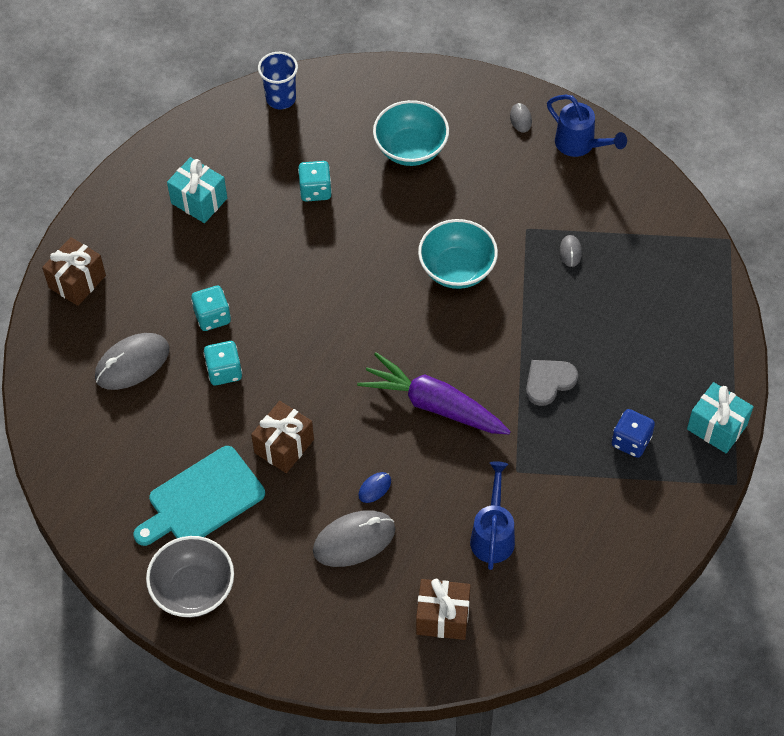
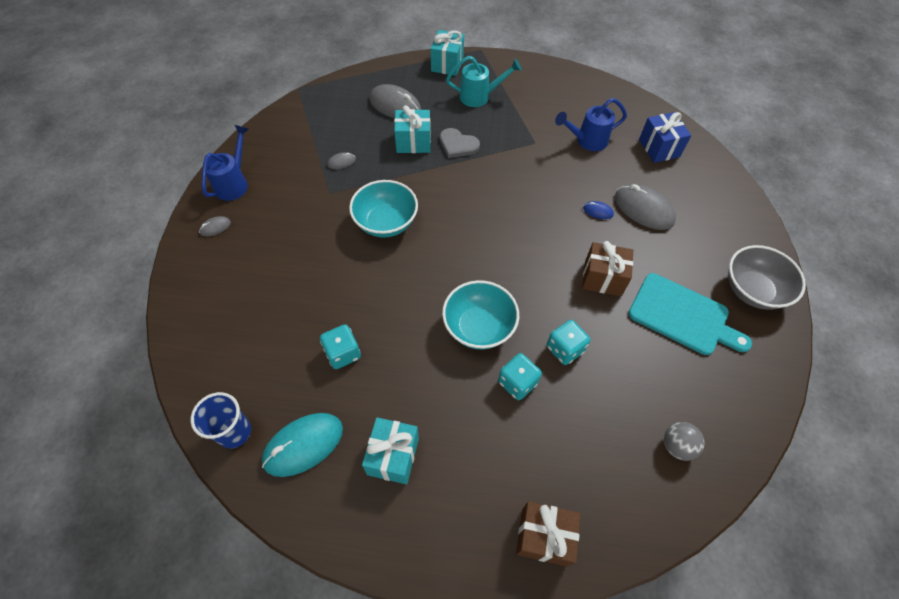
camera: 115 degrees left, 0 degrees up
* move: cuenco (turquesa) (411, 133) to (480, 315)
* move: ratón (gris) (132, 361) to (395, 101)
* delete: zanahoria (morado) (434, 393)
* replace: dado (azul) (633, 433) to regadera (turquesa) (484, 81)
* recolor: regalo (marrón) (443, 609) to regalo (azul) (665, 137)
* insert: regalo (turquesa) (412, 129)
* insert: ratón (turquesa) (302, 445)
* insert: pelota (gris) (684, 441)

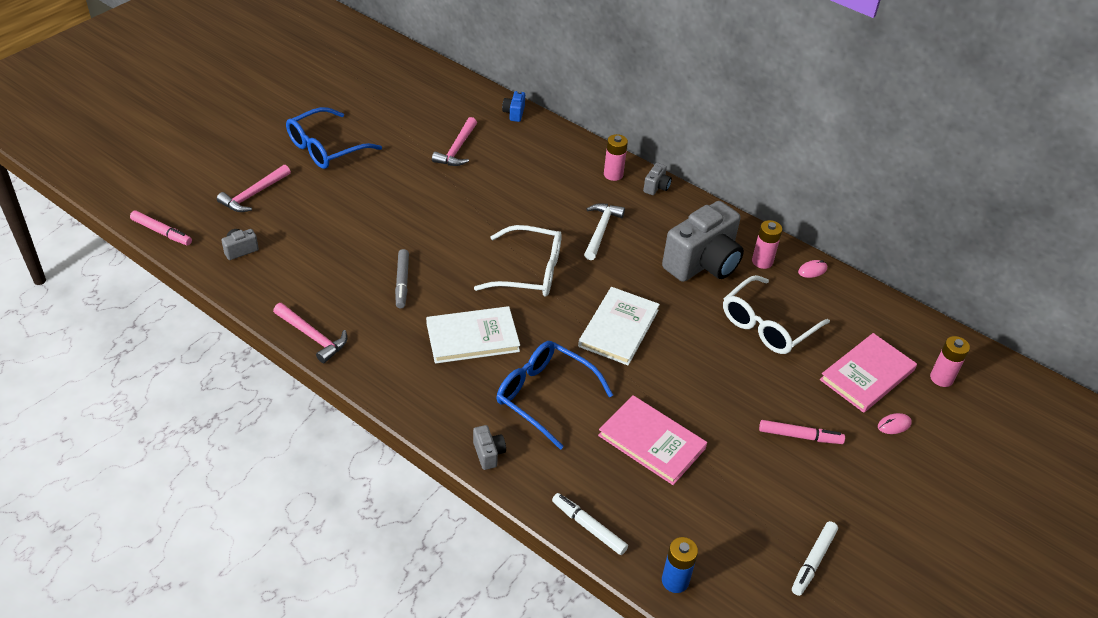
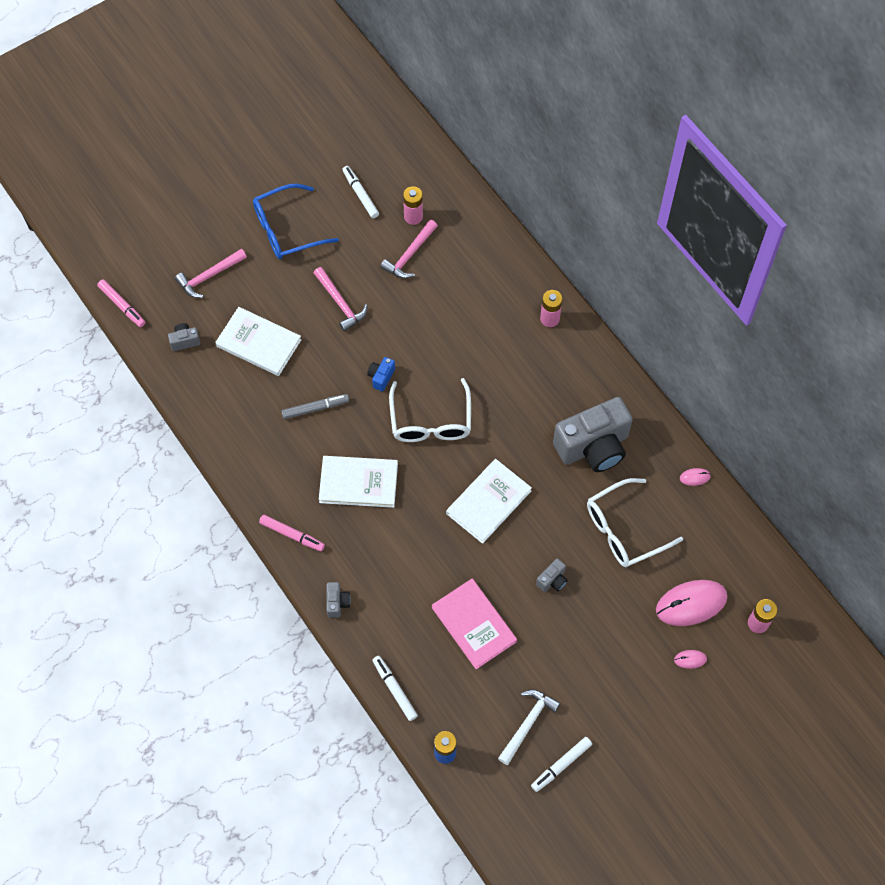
camera: 20 degrees right, 20 degrees up
* move: cámara (azul) (513, 106) to (381, 374)
* move: cámara (gris) (657, 179) to (552, 575)
* move: martillo (blanco) (604, 231) to (529, 727)
* move: pila (rosa) (767, 244) to (413, 205)
* rotate: gafas (blanco) (518, 260) = (430, 410) 60 degrees clockwise
* rotate: rotulador (gris) (402, 278) = (315, 406) 120 degrees counterclockwise
* move: martillo (rosa) (310, 333) to (341, 299)
* replace: libro (rosa) (868, 373) to ratón (rosa) (691, 603)
* delete: gafas (azul) (555, 395)
* move: rotulador (rosa) (802, 432) to (292, 533)
* insert: rotulador (blanco) (360, 192)
* insert: libro (blanco) (258, 341)

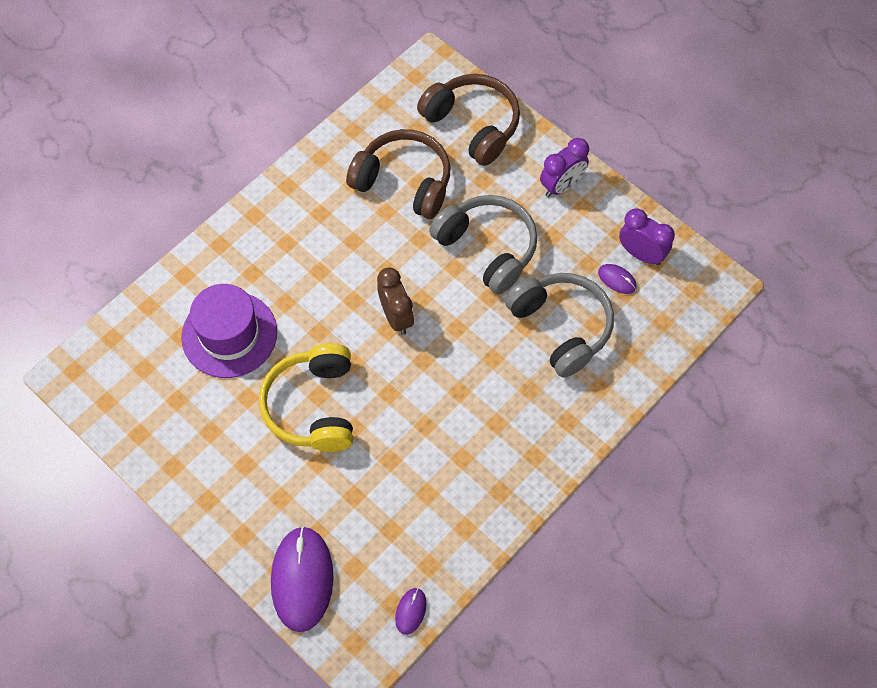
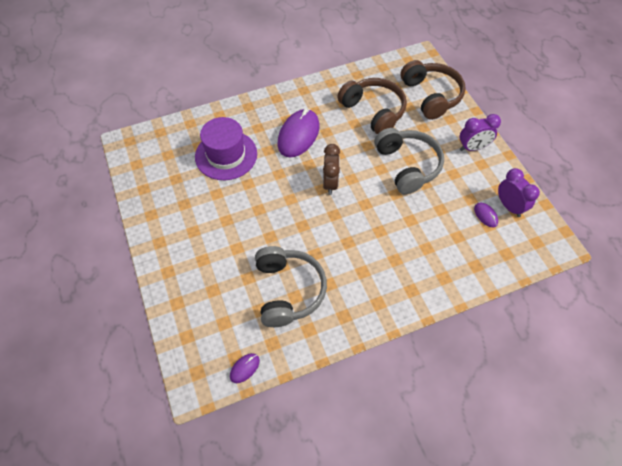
camera: 25 degrees right, 5 degrees down
* move: auriculares (gris) (559, 325) to (291, 286)
* delete: auriculares (amarillo) (306, 397)
* move: ratón (morado) (302, 579) to (298, 133)

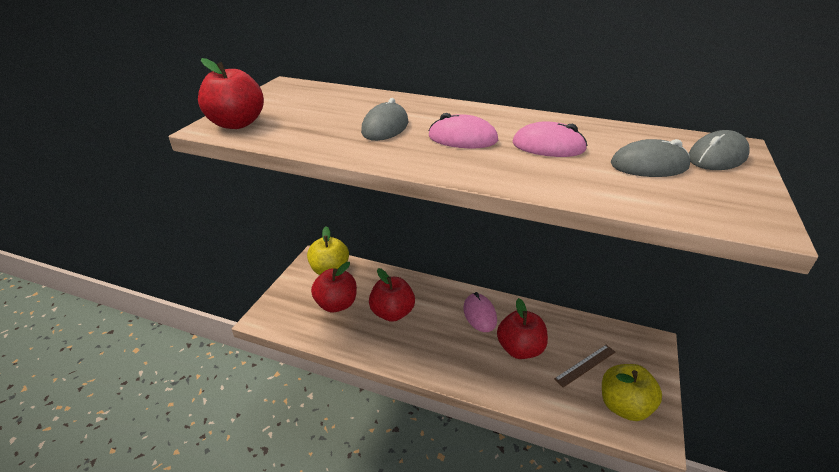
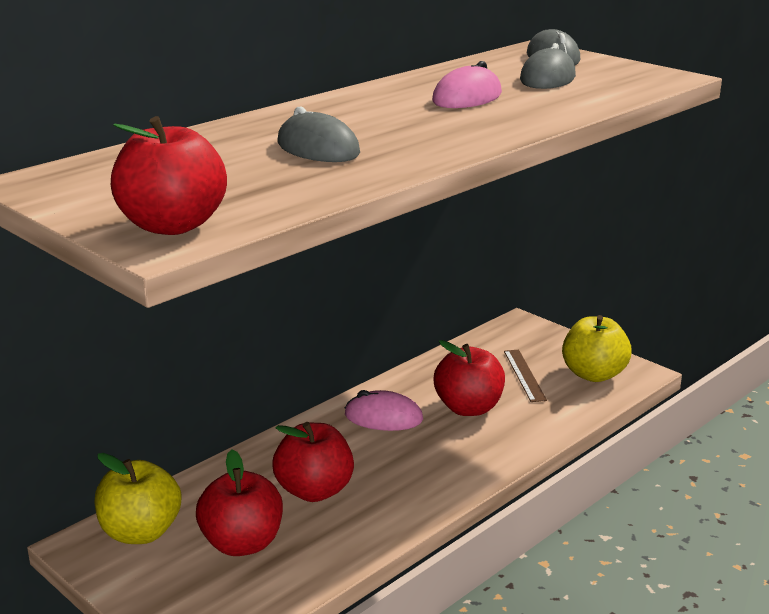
camera: 65 degrees left, 10 degrees down
* delete: ratón (rosa) (463, 130)

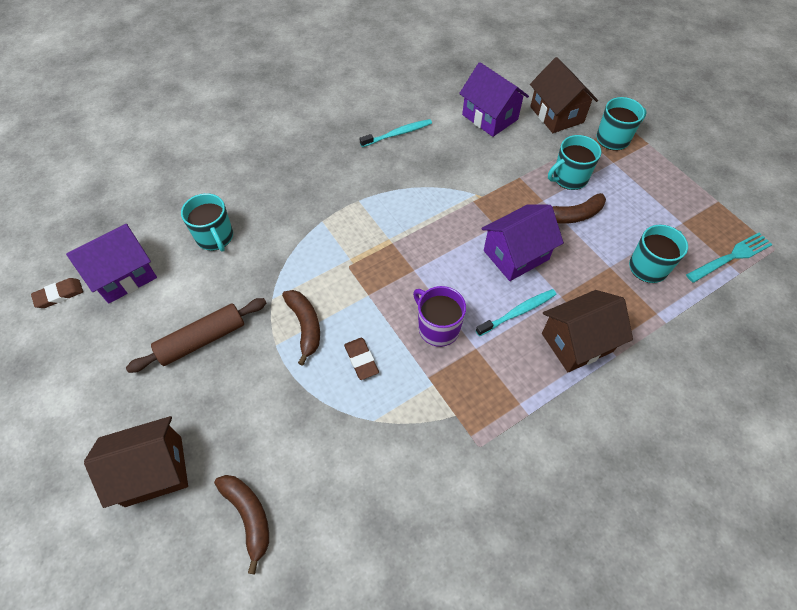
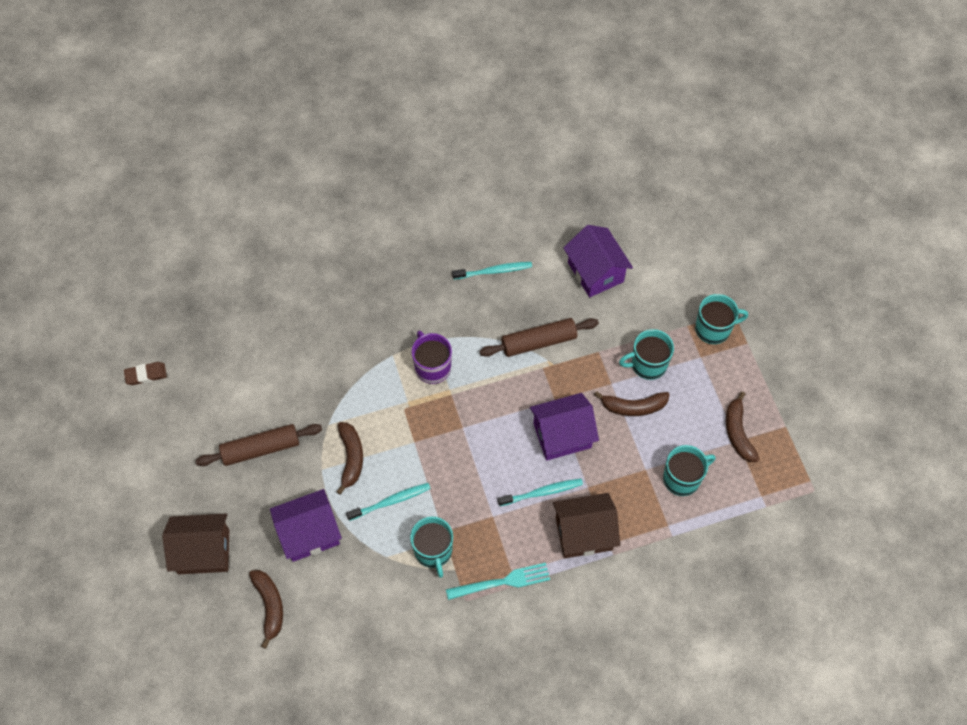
camera: 15 degrees right, 5 degrees up
* delete: casa (marrón) (564, 95)
* move: taza (turquesa) (207, 222) to (431, 547)
* move: casa (morado) (111, 263) to (306, 525)
* move: tenedor (turquesa) (729, 257) to (498, 581)
* move: taza (morado) (439, 316) to (432, 357)
* replace: goma de borrar (marrón) (361, 359) to cepillo de dientes (turquesa) (388, 502)
* insert: rodillo (marrón) (539, 337)
* insert: plátano (marrón) (743, 427)

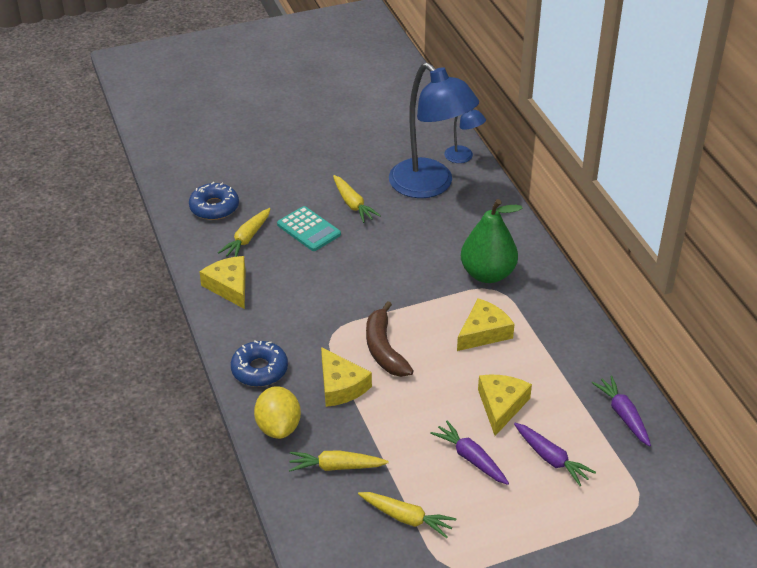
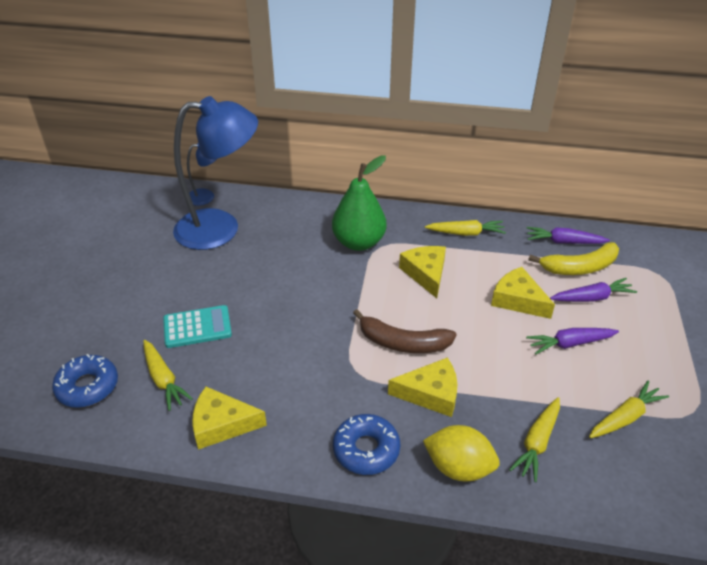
camera: 60 degrees left, 0 degrees up
* move: zanahoria (amarillo) (357, 199) to (465, 228)
* insert: plátano (amarillo) (573, 258)

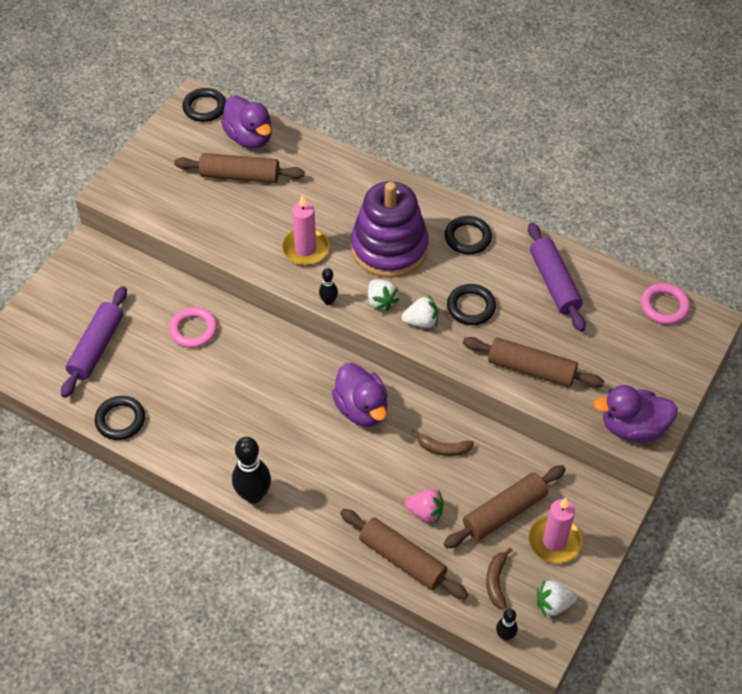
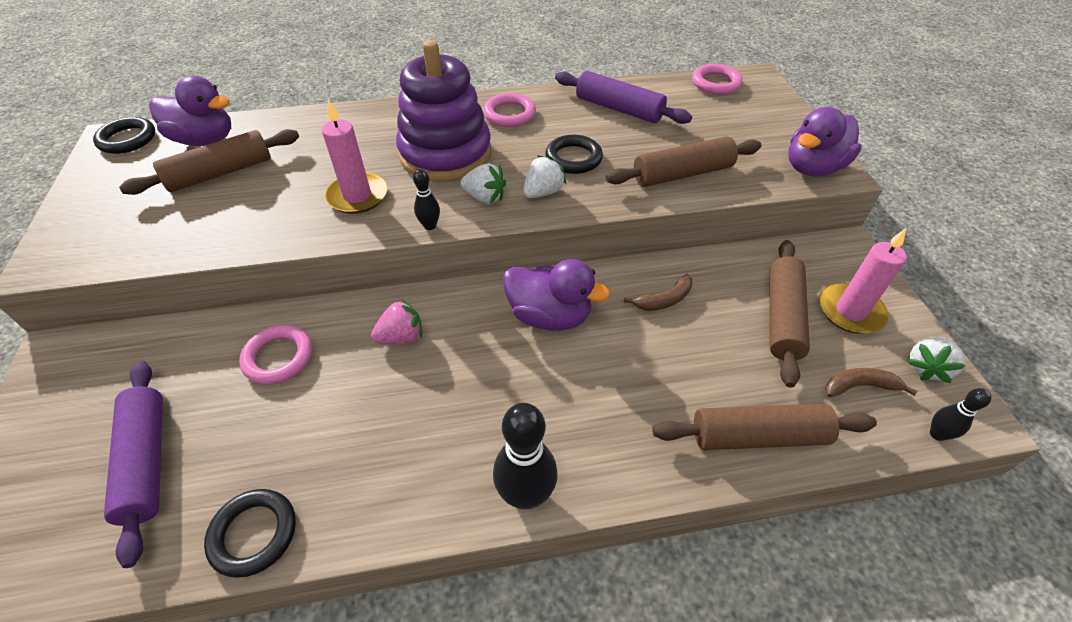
camera: 40 degrees left, 5 degrees down
* recolor: anillo (negro) (468, 235) to anillo (rosa) (509, 110)
* move: fresa (rosa) (424, 507) to (396, 321)
* rotate: plátano (marrón) (499, 578) = (871, 382) 120 degrees clockwise

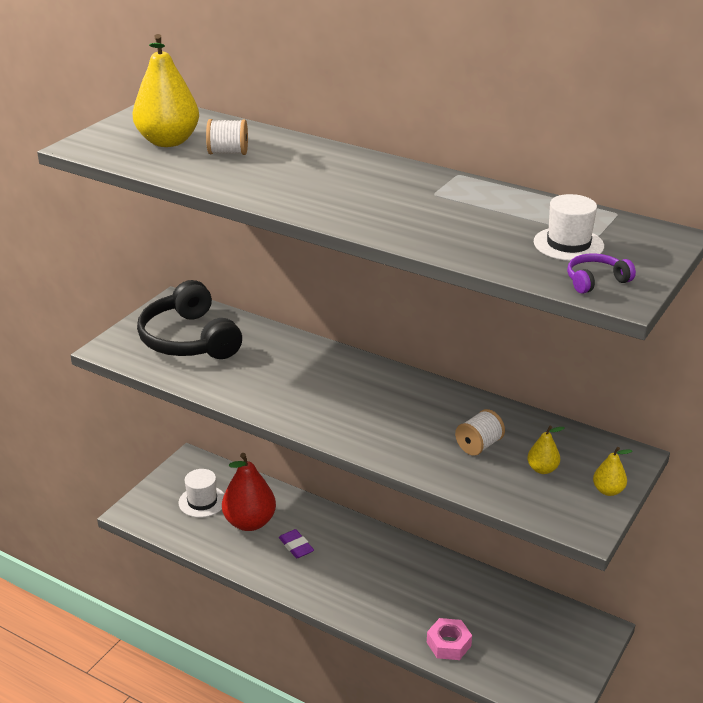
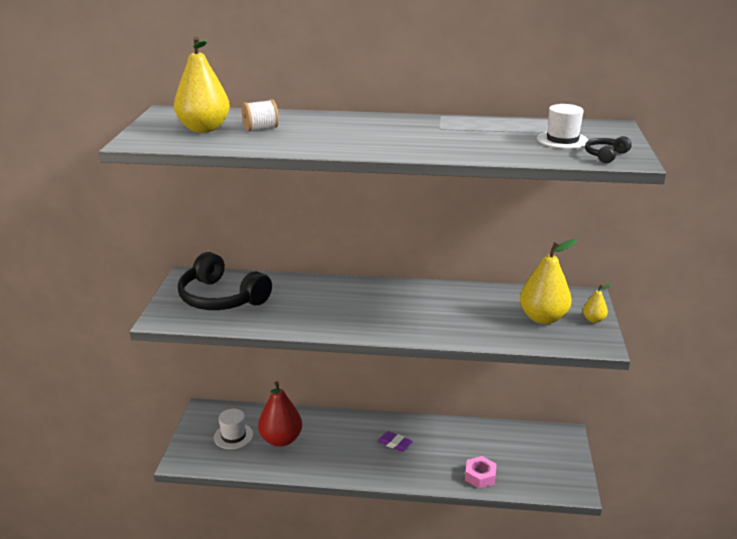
camera: 25 degrees left, 5 degrees down
* recolor: auriculares (morado) (601, 274) to auriculares (negro) (608, 149)
* delete: carrete (blanco) (480, 432)
* resize: pera (amarillo) (546, 450) = (548, 281) x2.10
* move: goma de borrar (morado) (296, 543) to (395, 441)

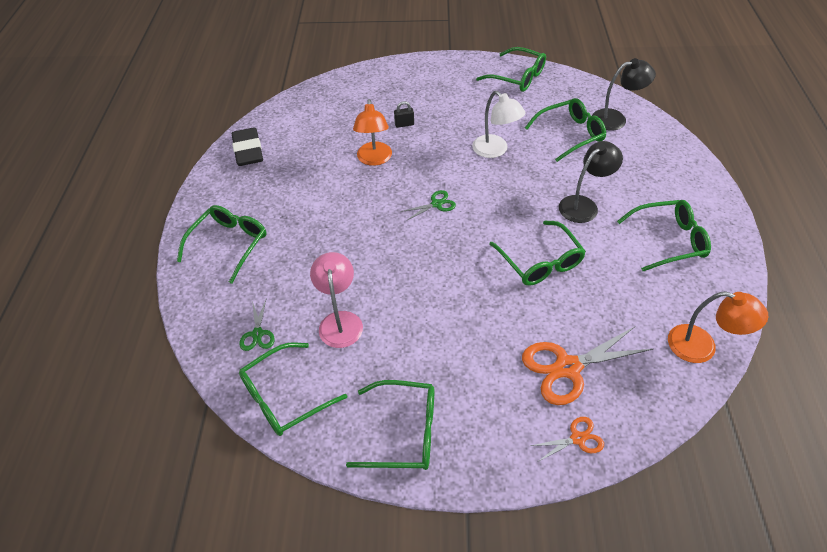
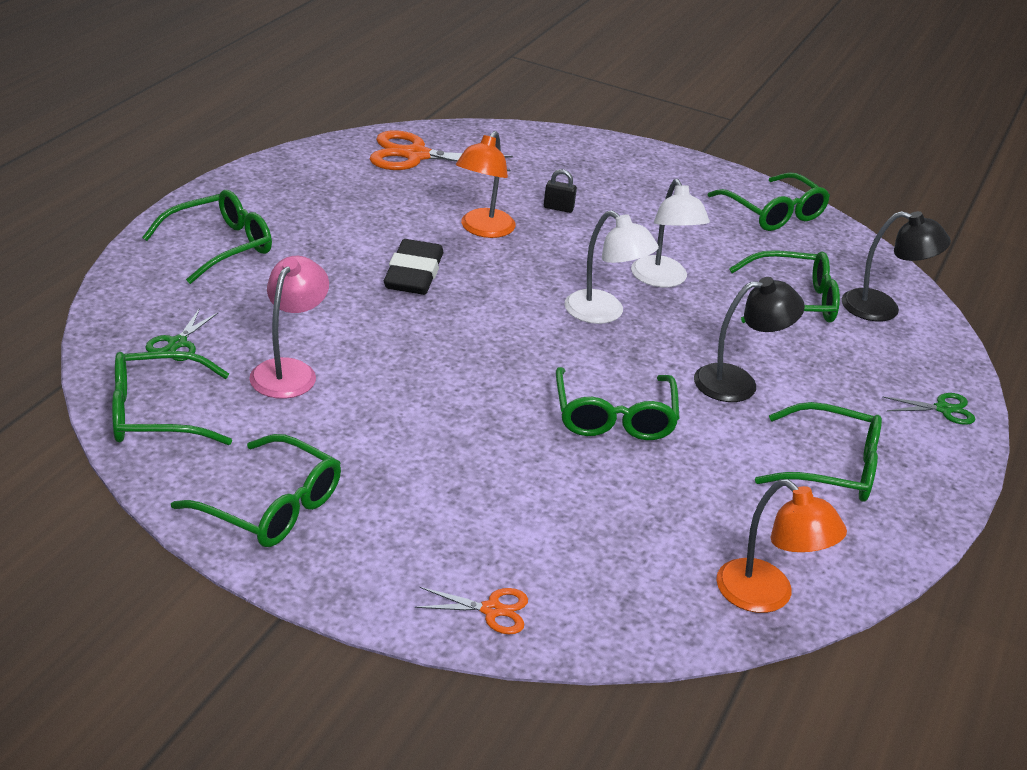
camera: 20 degrees right, 15 degrees down
* move: goma de borrar (negro) (247, 146) to (414, 267)
* move: tijeras (verde) (428, 205) to (928, 409)
* move: tijeras (naranja) (587, 366) to (441, 150)
* insert: lámpara (blanco) (611, 267)

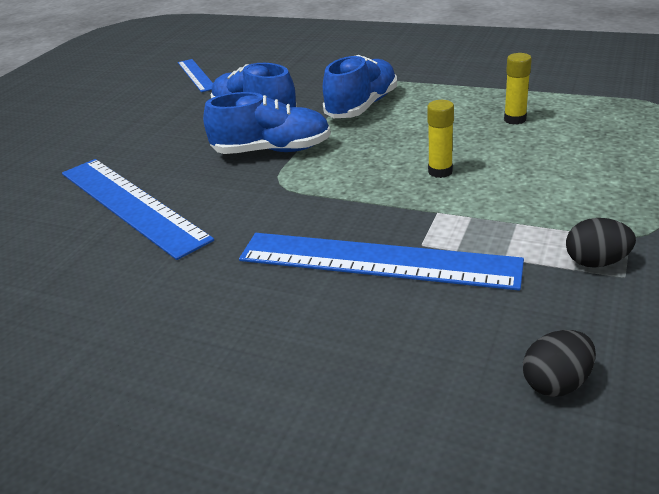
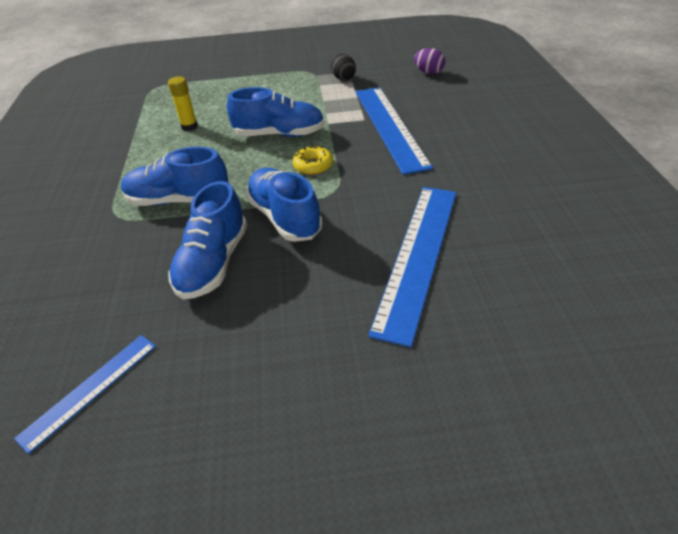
camera: 120 degrees left, 10 degrees up
* replace: barra de pegamento (amarillo) (440, 139) to zapato (azul) (276, 112)
* recolor: huevo (negro) (559, 363) to huevo (morado) (429, 61)
* insert: rosquilla (amarillo) (313, 160)

